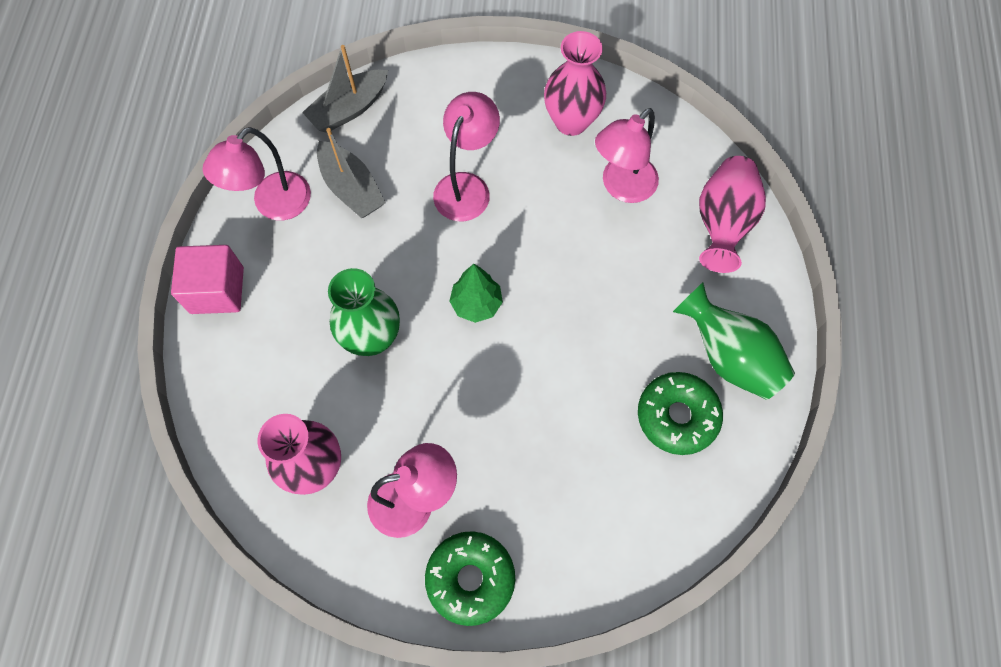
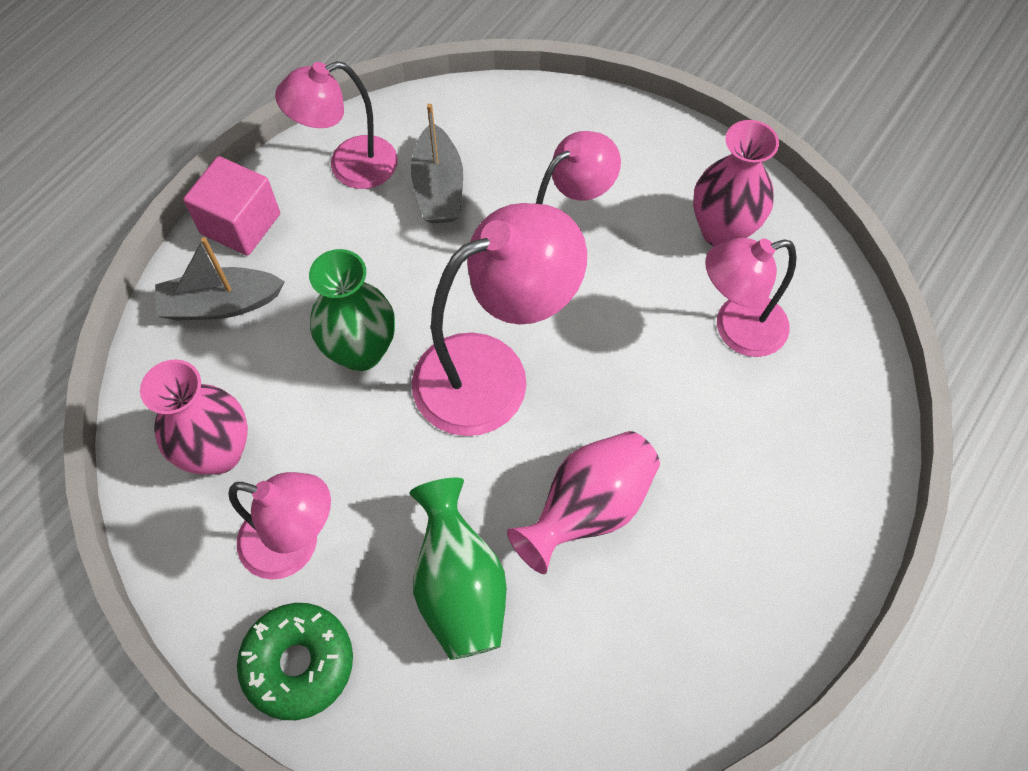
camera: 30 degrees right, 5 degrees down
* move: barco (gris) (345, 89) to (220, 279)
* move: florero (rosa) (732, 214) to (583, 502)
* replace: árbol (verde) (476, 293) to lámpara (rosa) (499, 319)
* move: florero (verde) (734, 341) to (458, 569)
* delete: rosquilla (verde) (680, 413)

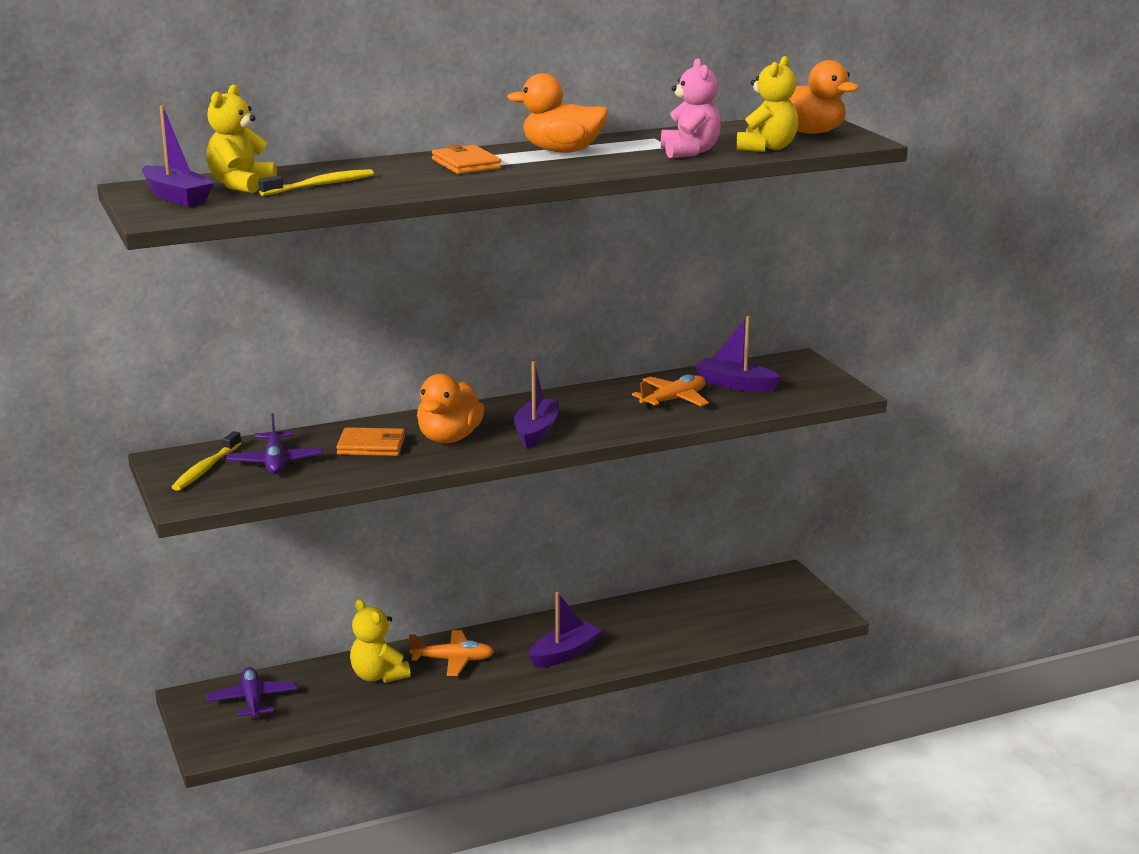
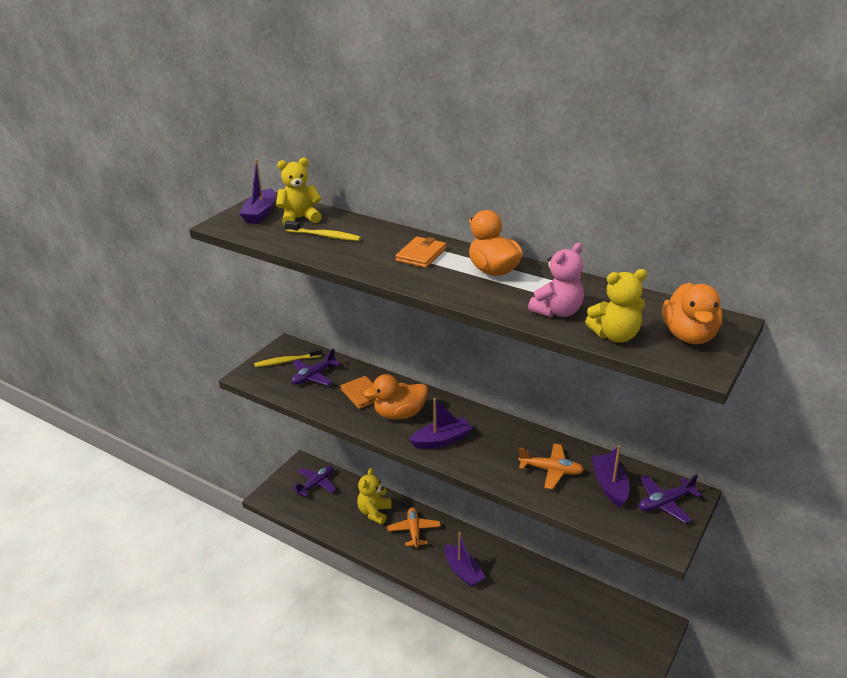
camera: 55 degrees right, 10 degrees up
* rotate: barco (morado) (565, 630) = (465, 559) 45 degrees clockwise
* rotate: avión (naranja) (451, 653) = (414, 527) 150 degrees counterclockwise
* insert: avión (morado) (670, 498)

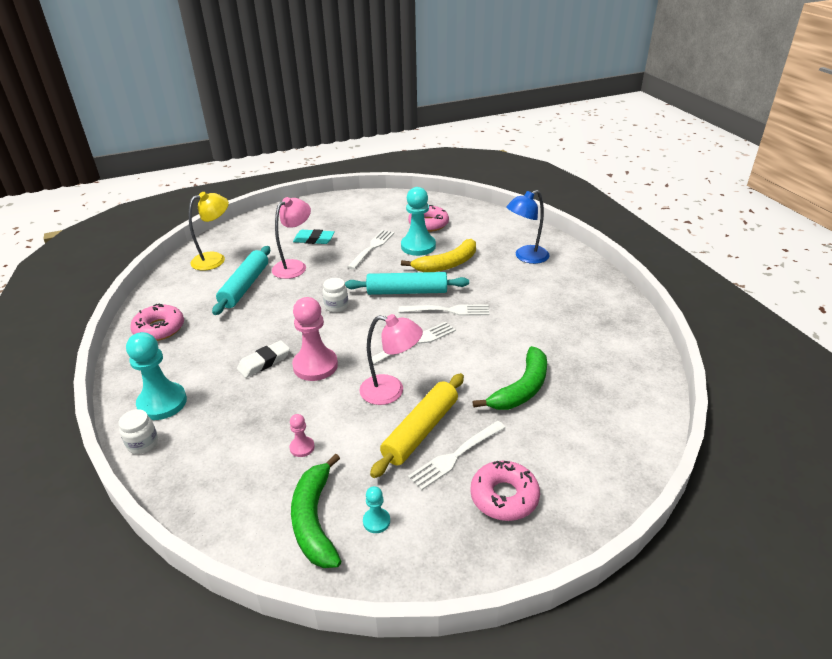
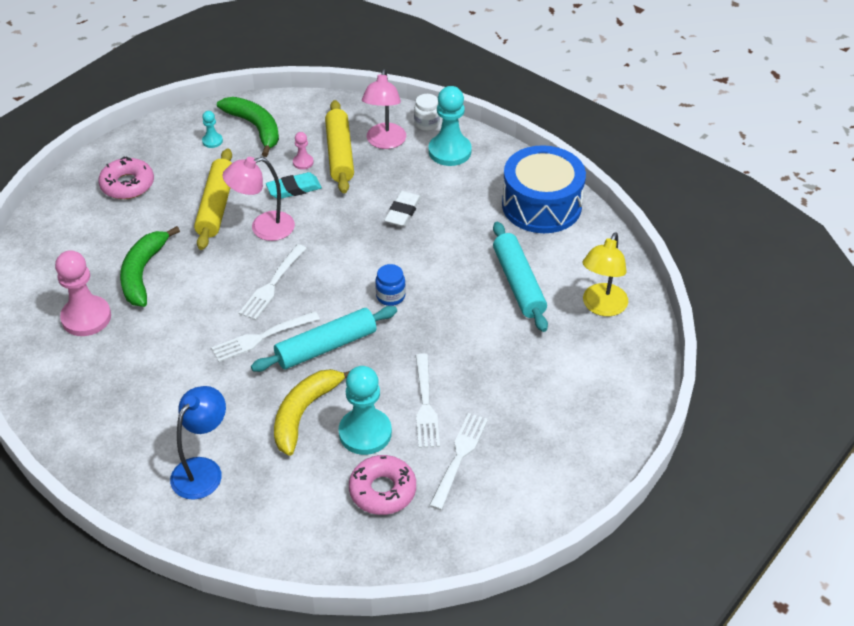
camera: 150 degrees right, 10 degrees up
* move: lámpara (rosa) (291, 238) to (384, 109)
* move: goma de borrar (turquesa) (314, 236) to (294, 185)
* recolor: tarro (blanco) (335, 295) to tarro (azul) (390, 285)
* move: peón (rosa) (315, 339) to (83, 293)
* replace: rosquilla (rosa) (157, 322) to tambor (azul) (544, 189)
* move: tenedor (blanco) (457, 455) to (458, 461)
* insert: rodillo (amarillo) (339, 146)

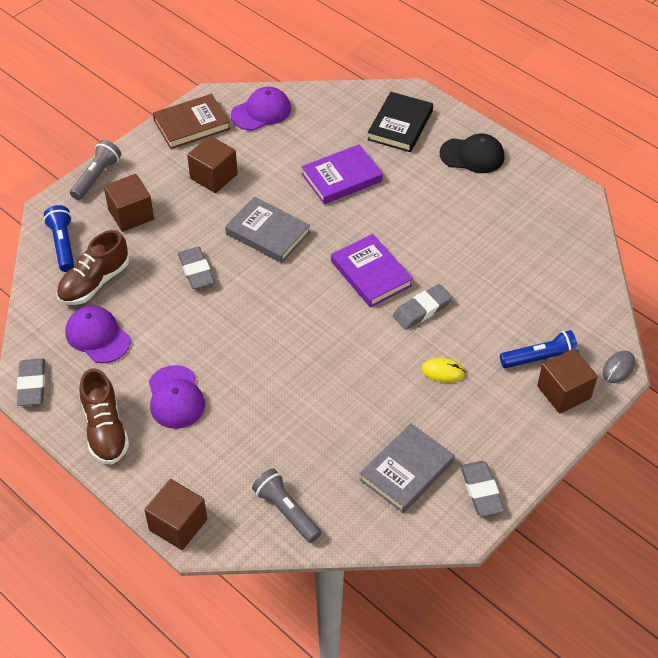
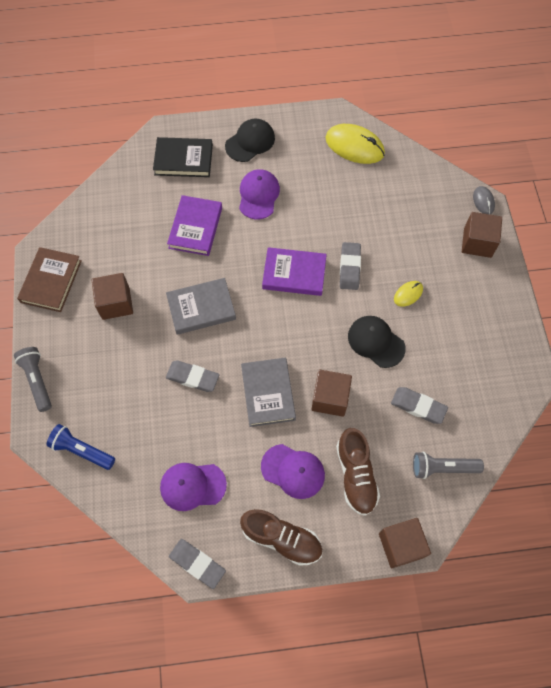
camera: 50 degrees left, 15 degrees up
* move: gorra (morado) (261, 108) to (259, 194)
* rotate: libro (negro) (400, 122) = (183, 157) 60 degrees counterclockwise
* move: cubo (marrón) (129, 203) to (331, 393)
* move: zapato (marrón) (93, 267) to (358, 472)
* delete: lámpara de mano (azul) (539, 349)
* move: libro (gris) (407, 468) to (268, 392)
* move: goma de borrar (gris) (482, 488) to (419, 405)
* insert: ratón (amarillo) (355, 144)
* insert: gorra (negro) (377, 342)

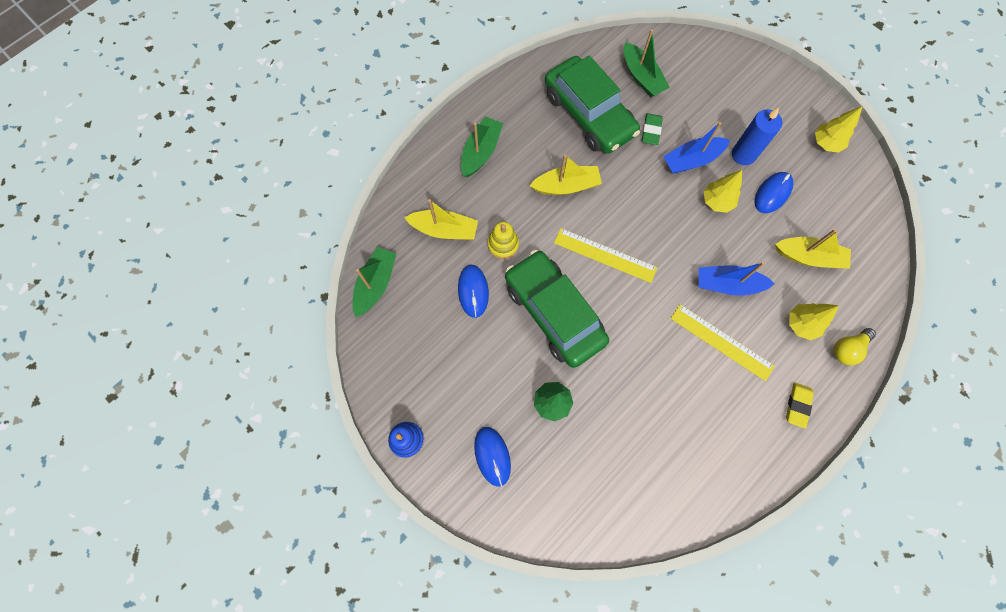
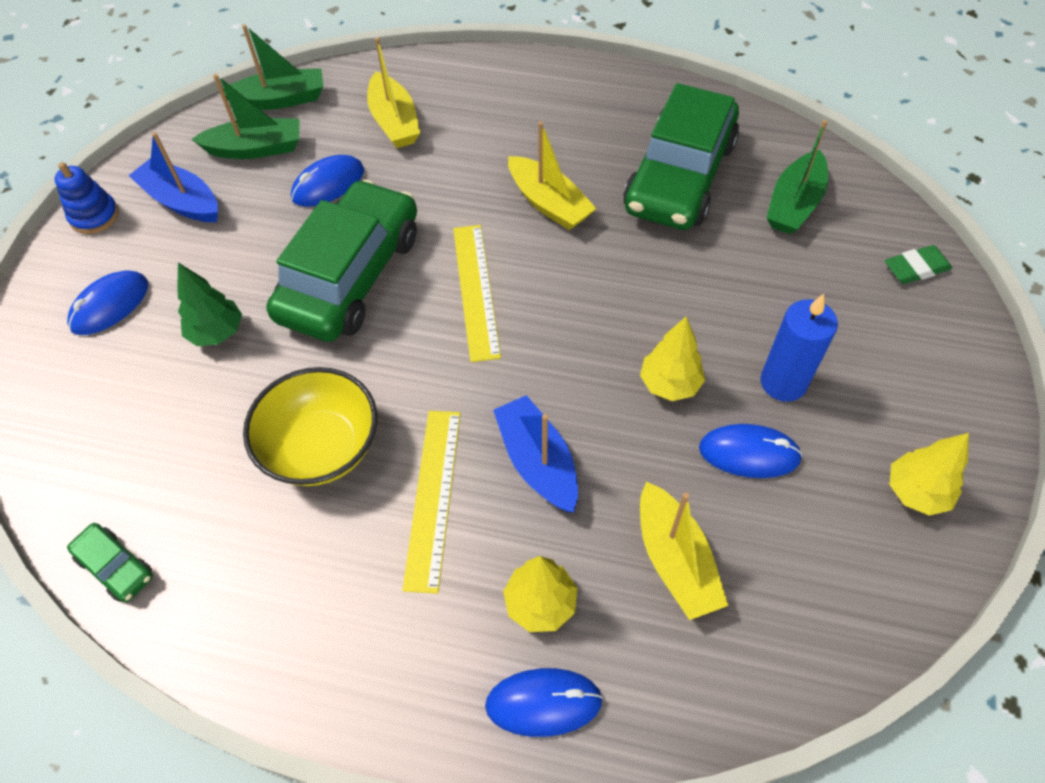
camera: 60 degrees right, 15 degrees down
* move: goma de borrar (verde) (652, 129) to (918, 264)
* move: barco (verde) (482, 147) to (246, 116)
* move: barco (azul) (696, 148) to (173, 177)
* delete: juguete apilable (amarillo) (503, 240)
* replace: bombilla (amarillo) (854, 346) to ratón (azul) (544, 702)
* delete: goma de borrar (amarillo) (800, 405)
* insert: cuenco (amarillo) (310, 426)
* insert: coche (verde) (110, 562)

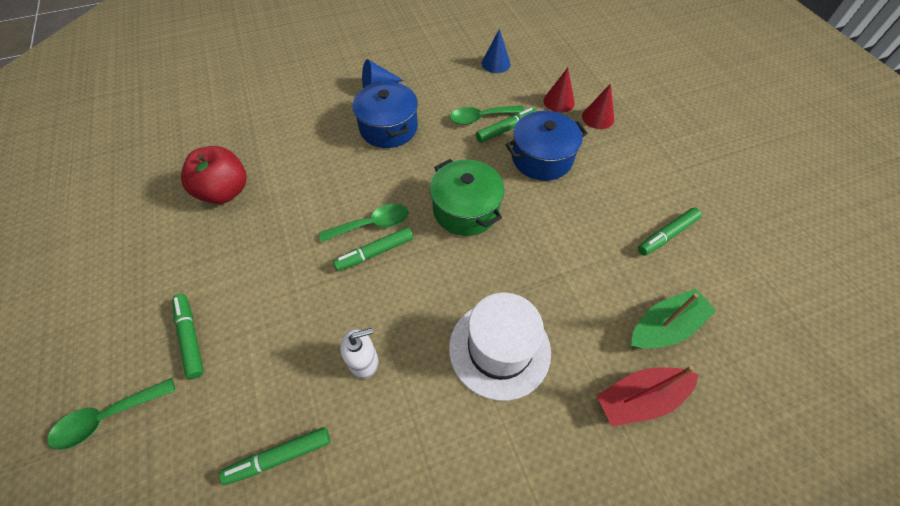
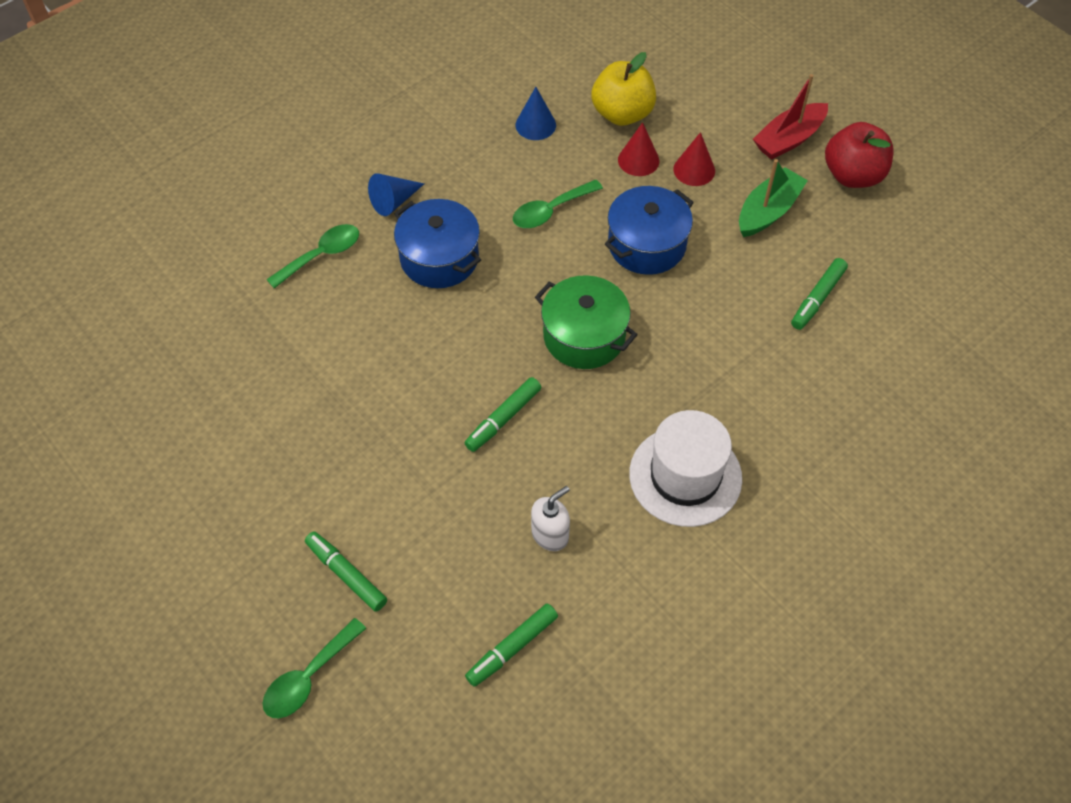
camera: 20 degrees left, 0 degrees up
* delete: rotulador (verde) (506, 125)
* move: manzana (rojo) (214, 175) to (859, 155)
* move: cuchara (verde) (363, 223) to (312, 256)
* move: barco (verde) (674, 318) to (773, 198)
* move: barco (rojo) (647, 396) to (790, 117)
* insert: manzana (amarillo) (623, 89)

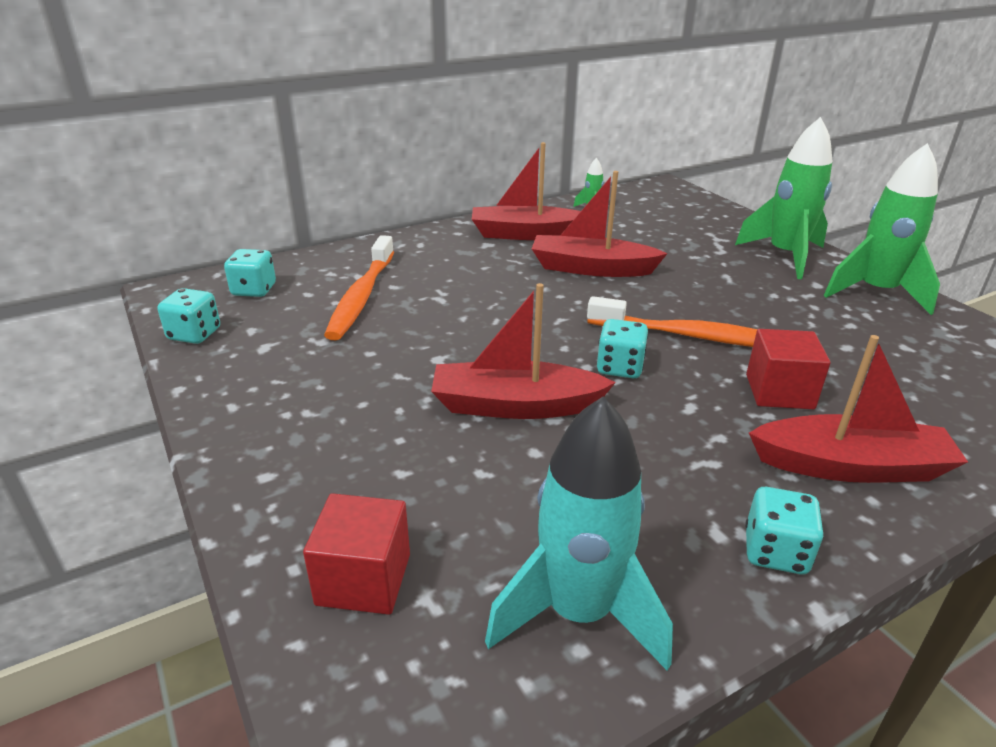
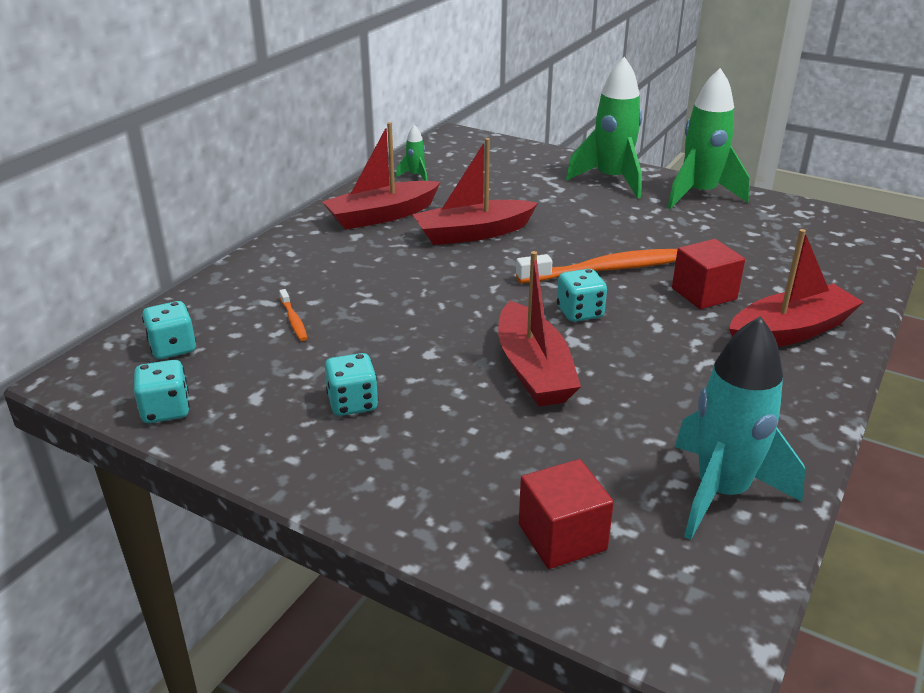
camera: 30 degrees left, 0 degrees up
* resize: cepillo de dientes (naranja) (359, 287) = (293, 315) x0.44
* rotate: barco (rojo) (523, 351) = (539, 329) 75 degrees counterclockwise
* move: dado (turquesa) (784, 530) to (351, 384)

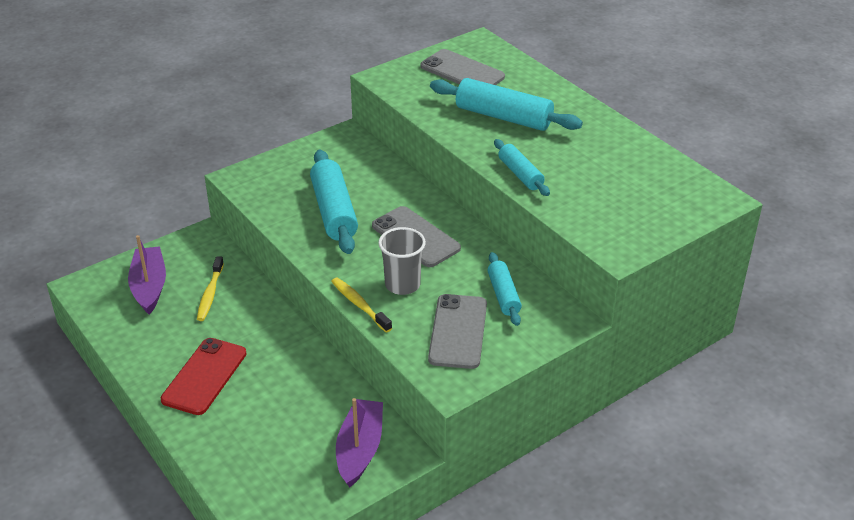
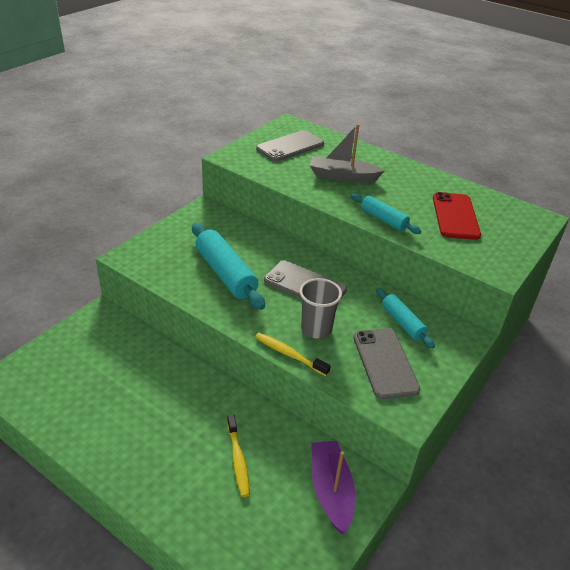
camera: 20 degrees left, 0 degrees up
* rotate: móvil (gris) (463, 67) = (290, 146) 60 degrees counterclockwise
* replace: rodillo (turquesa) (506, 104) to barco (gris) (347, 153)
* delete: barco (morado) (147, 274)
* move: cepillo de dientes (amarillo) (210, 288) to (238, 456)
* move: móvil (rojo) (203, 376) to (457, 216)

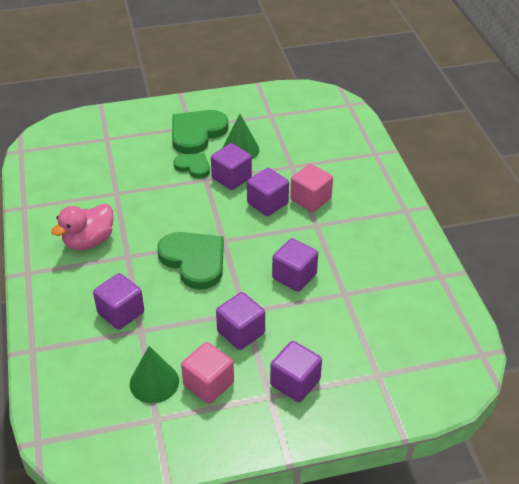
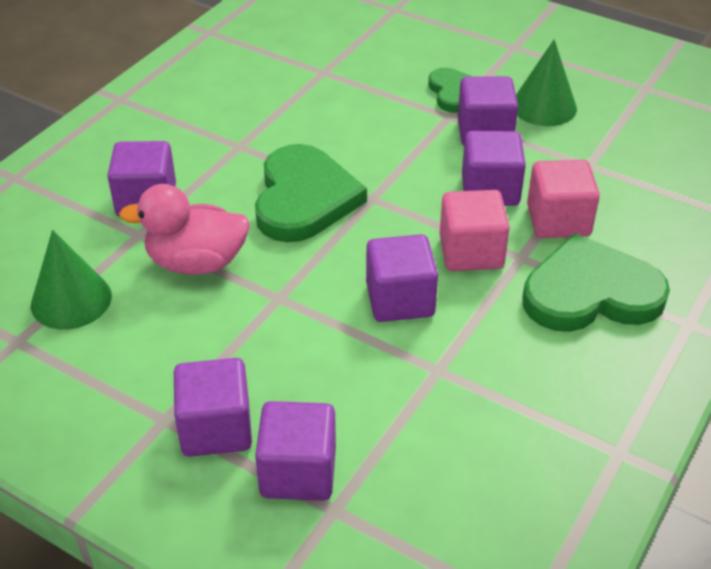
camera: 45 degrees right, 0 degrees up
* move: corazón (verde) (200, 132) to (596, 282)
* move: pato (rosa) (82, 227) to (184, 229)
* move: cubo (morado) (240, 321) to (295, 451)
* move: cubo (rosa) (207, 373) to (474, 230)

